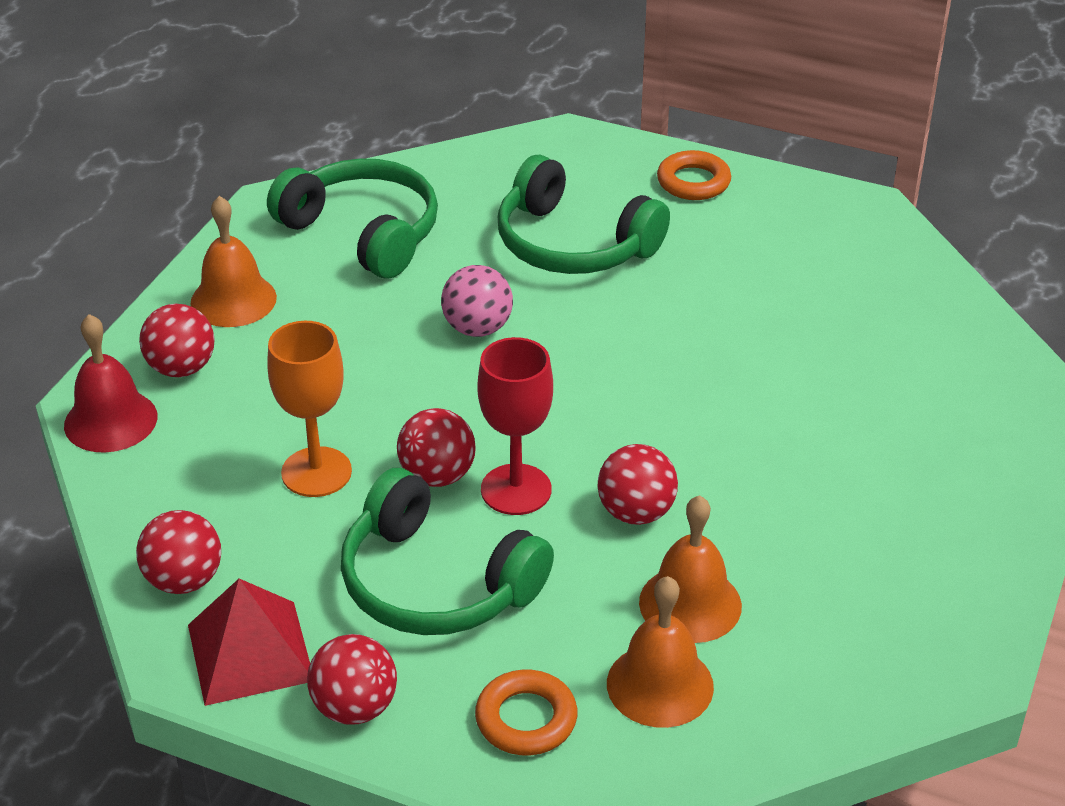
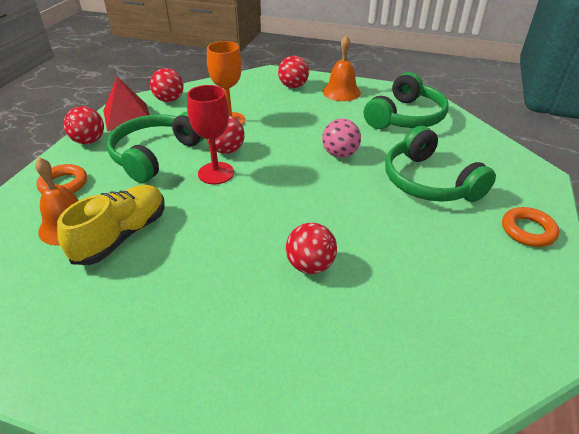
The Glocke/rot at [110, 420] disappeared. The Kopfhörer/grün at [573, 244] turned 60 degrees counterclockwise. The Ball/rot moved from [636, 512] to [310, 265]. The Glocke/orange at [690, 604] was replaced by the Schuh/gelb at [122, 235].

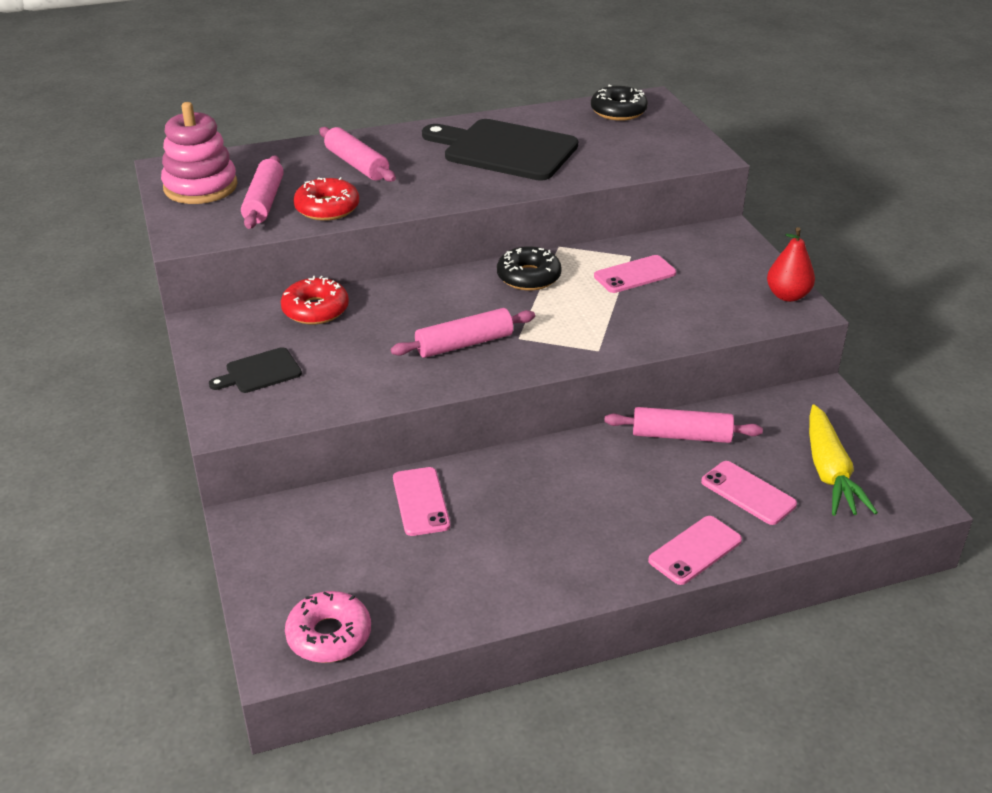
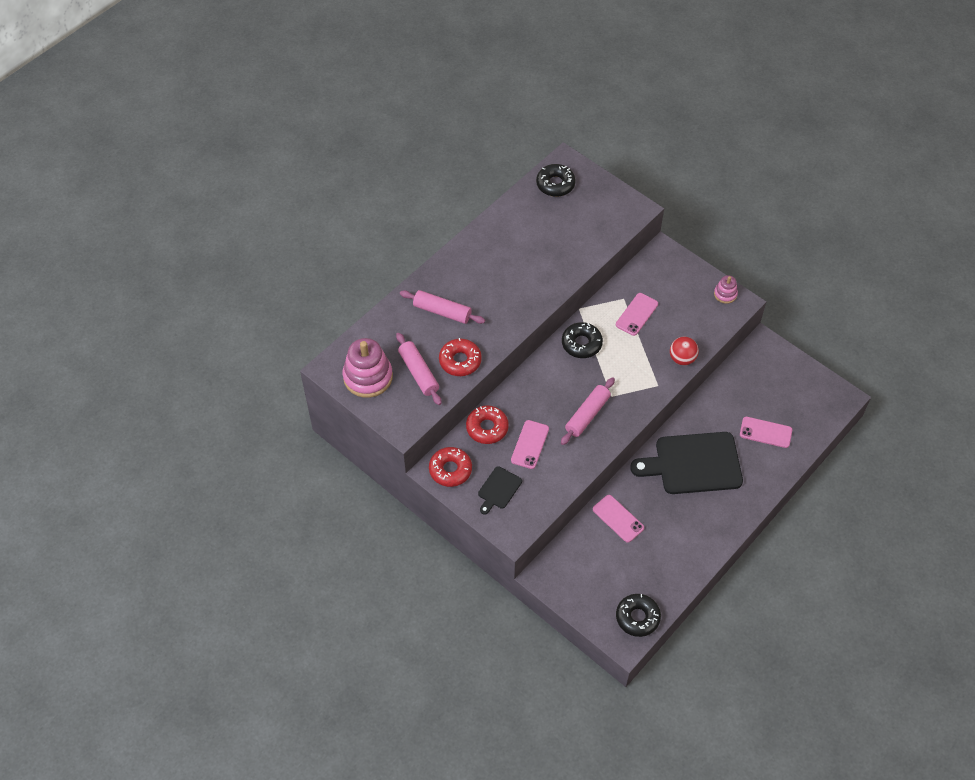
The Donut/rosa at [329, 635] became the Donut/schwarz at [637, 617]. The Schneidebrett/schwarz moved from [505, 149] to [693, 463]. The Nudelholz/rosa at [681, 435] disappeared. The Handy/rosa moved from [695, 550] to [530, 444]. The Birne/rot at [787, 296] was replaced by the Stapelspielzeug/rosa at [725, 294]. The Karotte/gelb at [829, 472] disappeared. The Donut/rot at [450, 470] appeared. The Ball/rot at [682, 358] appeared.

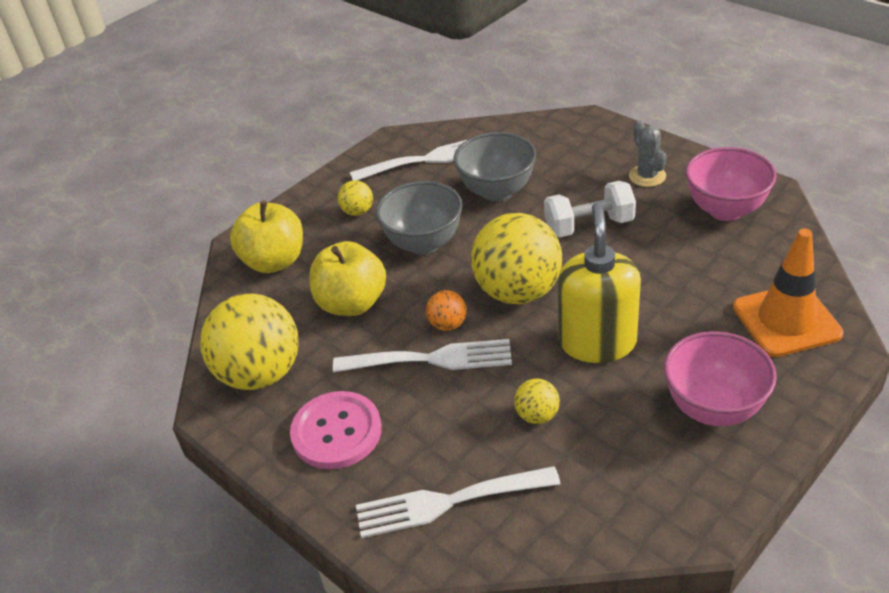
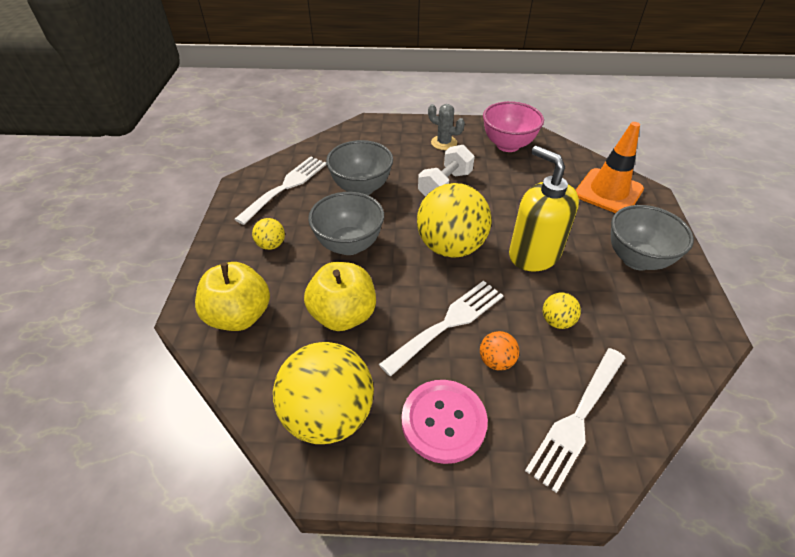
The Ball/orange moved from [448, 325] to [496, 361]. The Schüssel/rosa at [713, 408] became the Schüssel/grau at [636, 259].

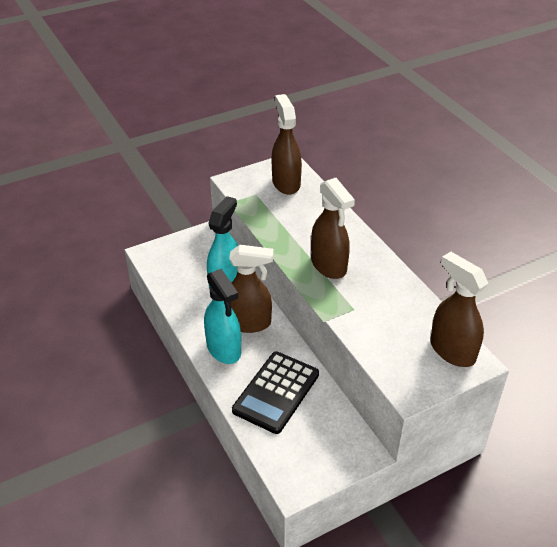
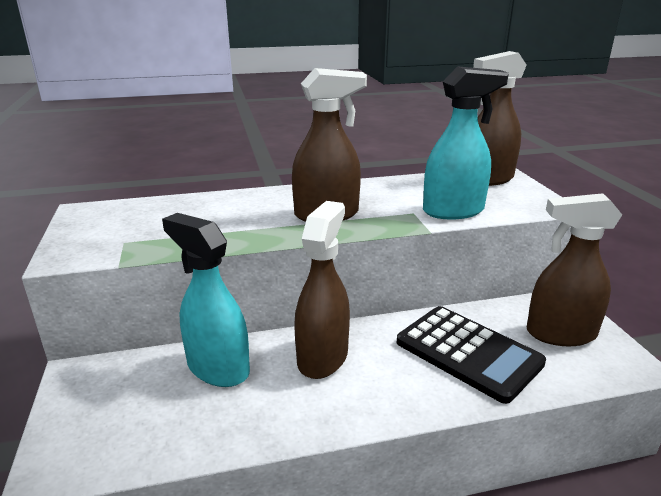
The Sprühflasche/türkis moved from [224, 349] to [454, 211]. The Sprühflasche/braun moved from [286, 183] to [560, 334].

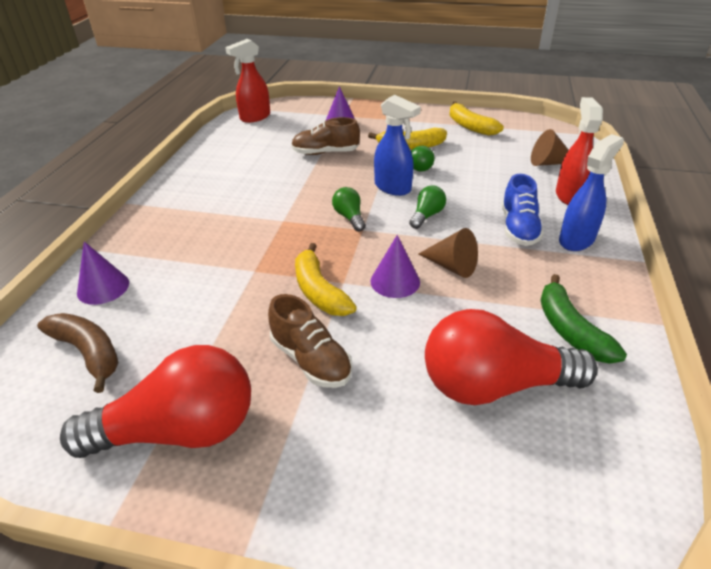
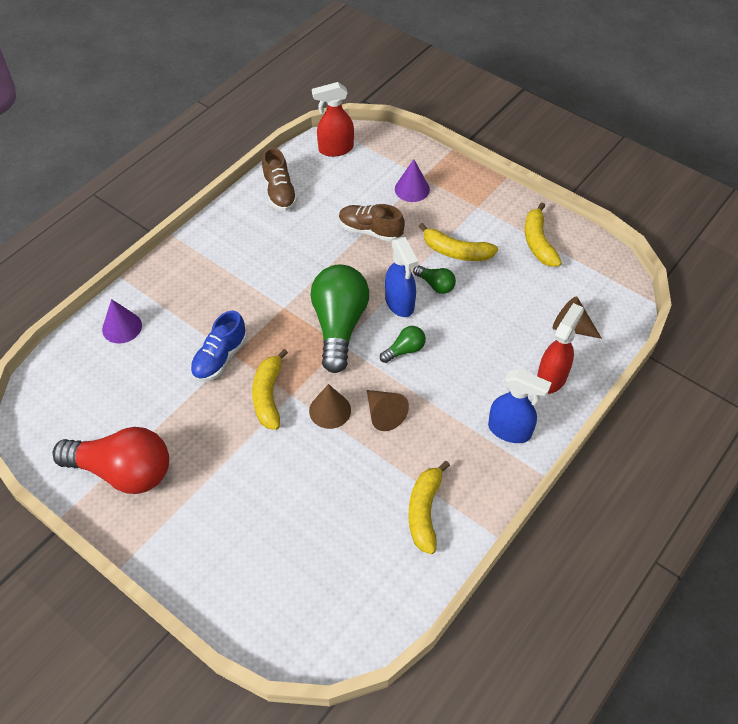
The Banane/braun at [88, 352] disappeared. The Schuh/braun moved from [311, 360] to [279, 192]. The Glühbirne/grün at [349, 217] changed to 2.22 times the size. The Kegel/lila at [395, 281] became the Kegel/braun at [330, 410]. The Glühbirne/rot at [494, 385] disappeared. The Schuh/blau moved from [518, 228] to [220, 358]. The Banane/grün at [570, 330] became the Banane/gelb at [424, 512]. The Sprühflasche/blau at [576, 240] turned 45 degrees clockwise.

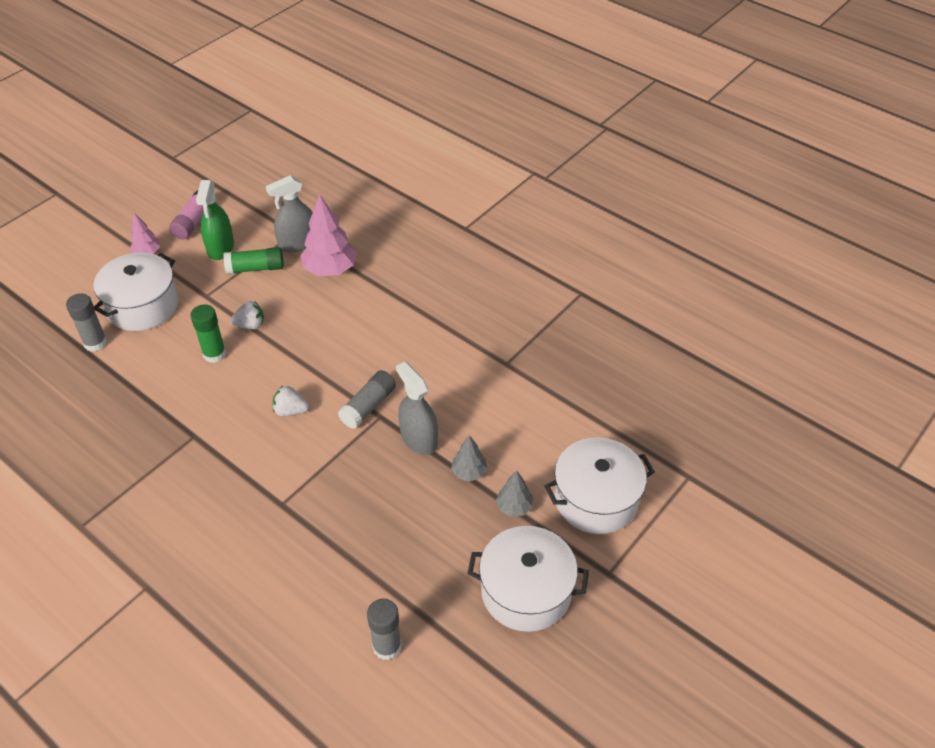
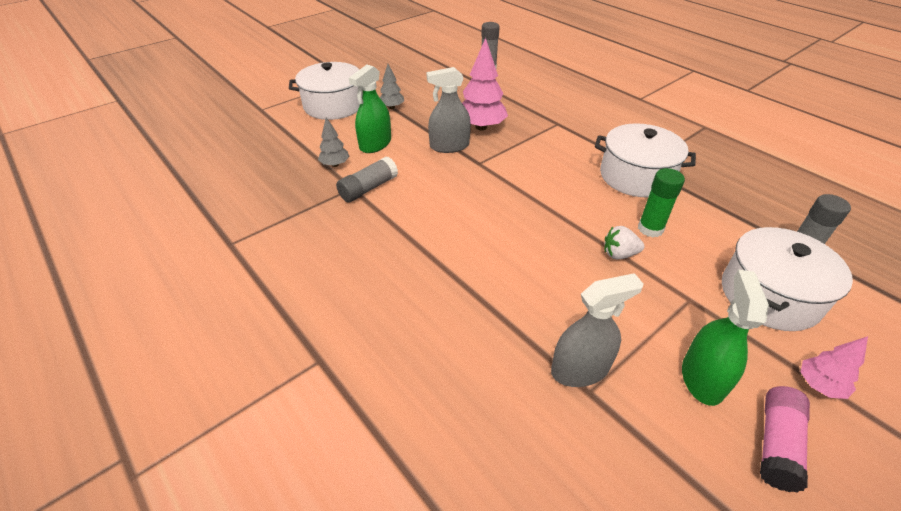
The Klebestift/grün at [255, 268] disappeared. The Erdbeere/weiß at [290, 411] disappeared. The Baum/rosa moved from [330, 270] to [481, 127]. The Klebestift/grau moved from [368, 406] to [368, 188]. The Sprühflasche/grau at [419, 438] turned 105 degrees clockwise. The Baum/grau moved from [469, 472] to [335, 164]. The Kochtopf/weiß moved from [526, 591] to [636, 176]. The Sprühflasche/grün at [375, 144] appeared.

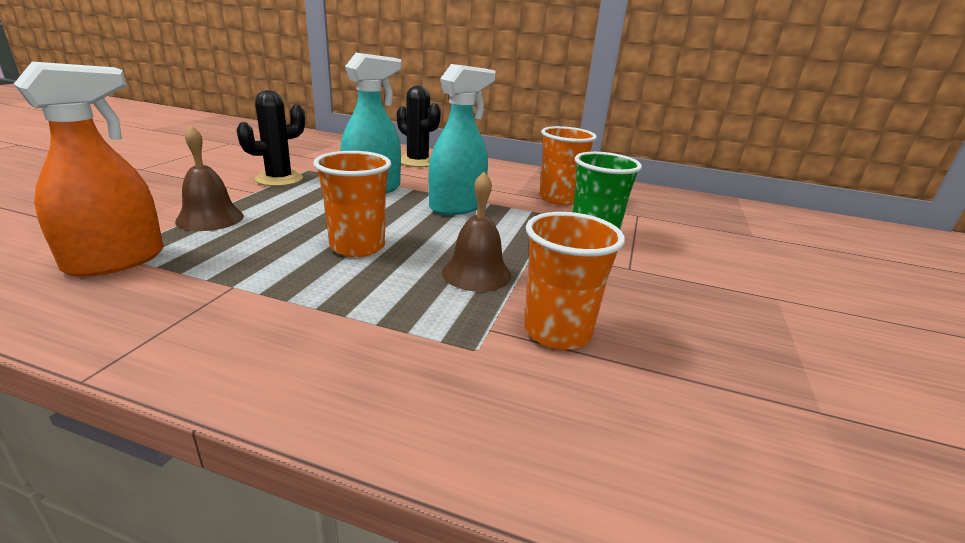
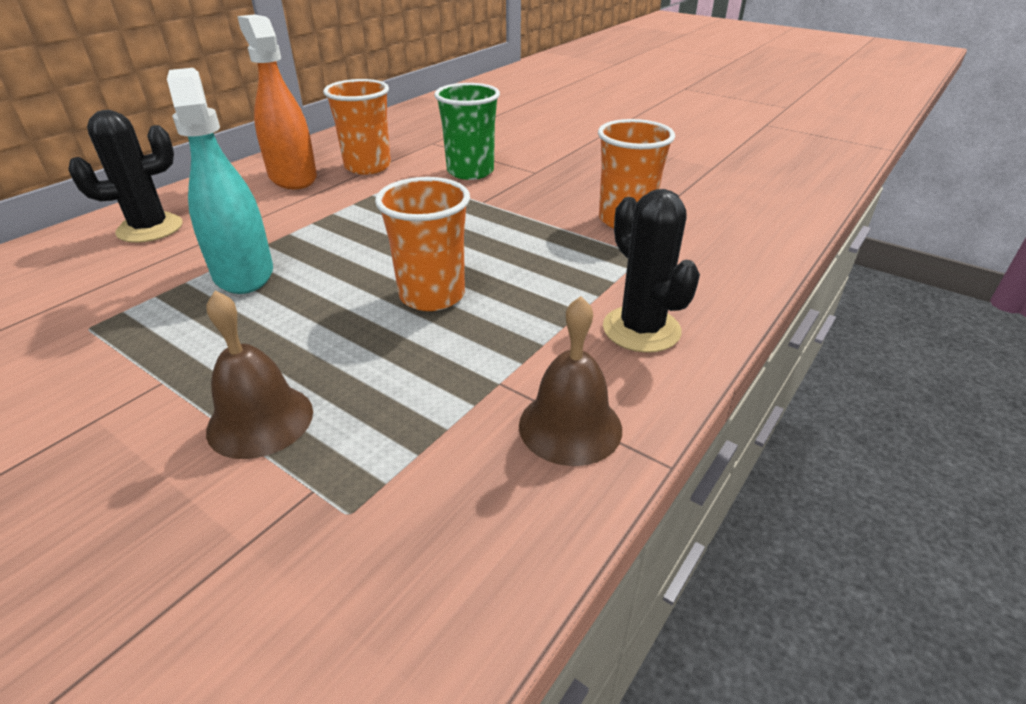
The Sprühflasche/orange moved from [116, 260] to [293, 177]. The Kaktus/schwarz moved from [279, 179] to [641, 329]. The Sprühflasche/türkis at [457, 207] disappeared. The Glocke/braun moved from [476, 273] to [570, 426].

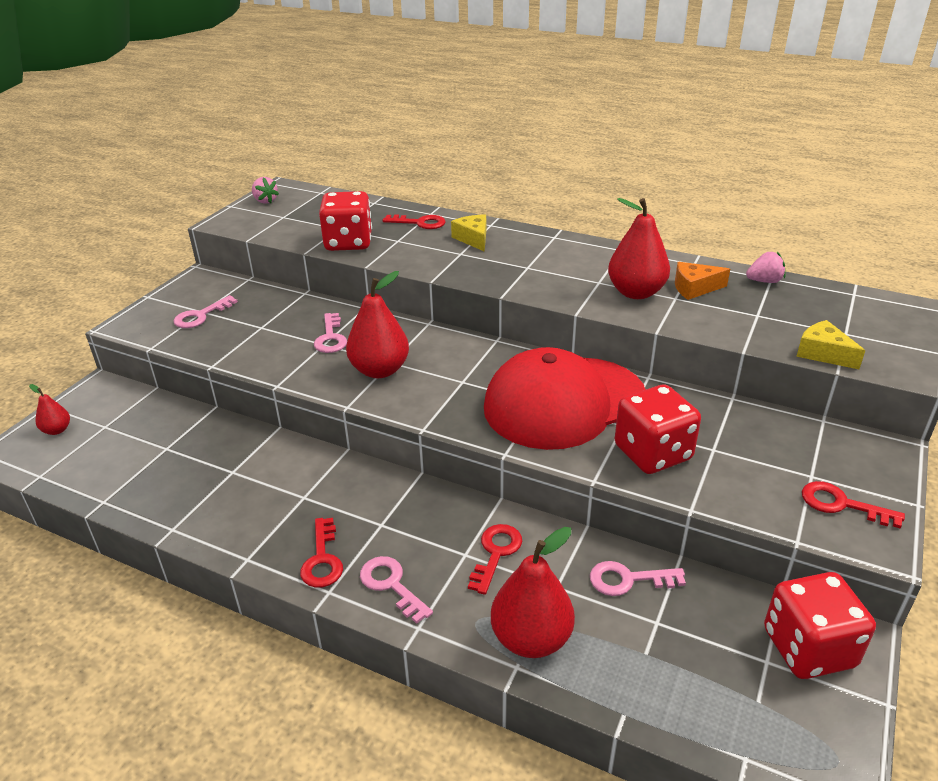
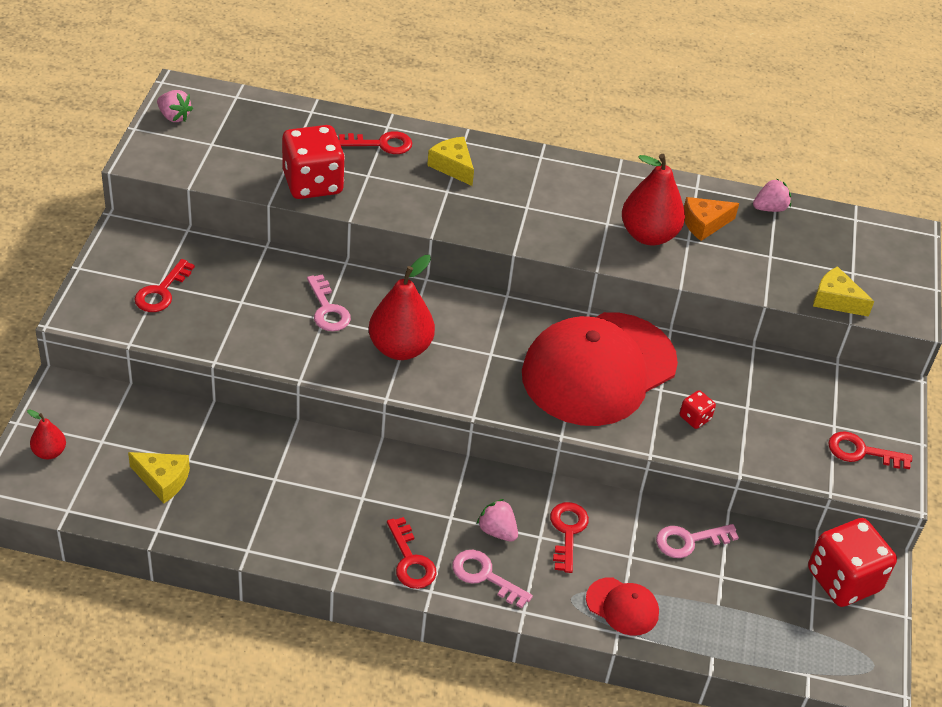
The Schlüssel/rosa at [201, 316] became the Schlüssel/rot at [161, 292]. The Birne/rot at [531, 639] was replaced by the Kappe/rot at [622, 606]. The Spielwürfel/rot at [652, 453] changed to 0.44 times the size. The Käse/gelb at [162, 480] appeared. The Erdbeere/rosa at [497, 531] appeared.

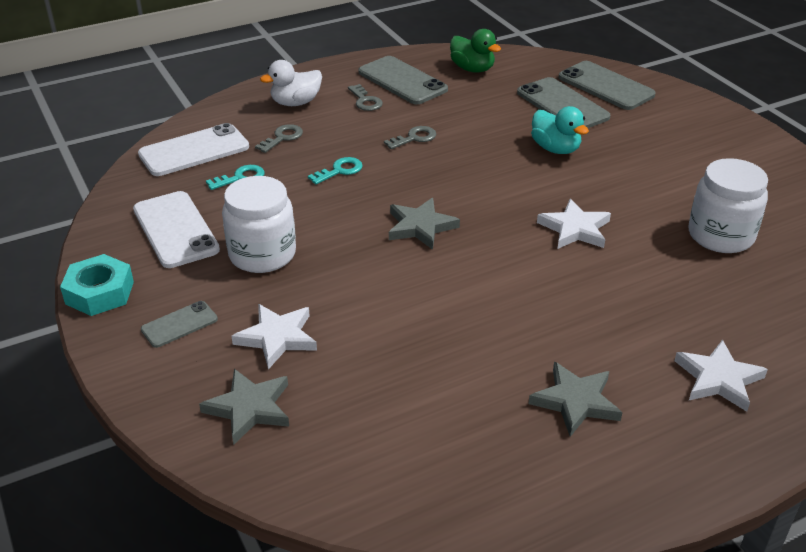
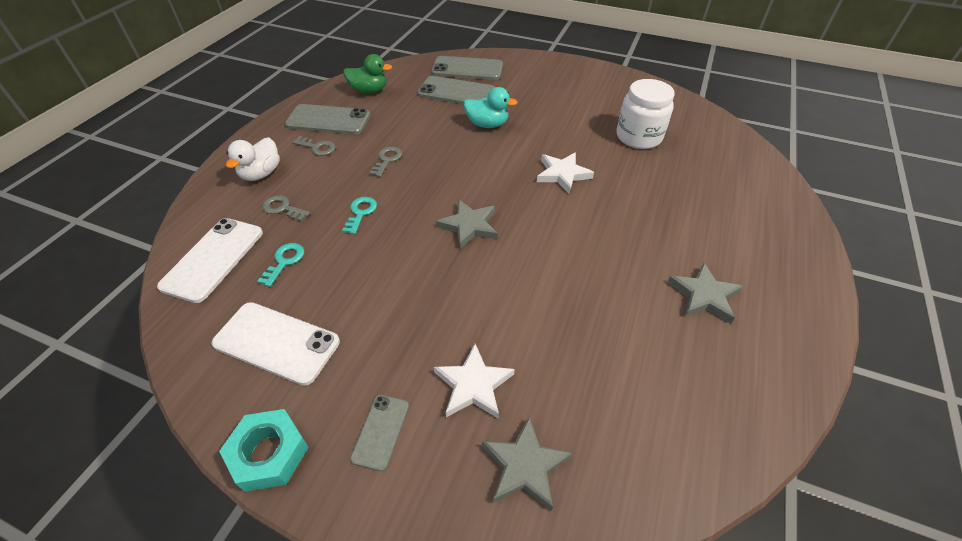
The Einmachglas/weiß at [262, 254] disappeared. The Schlüssel/grau at [282, 138] turned 60 degrees counterclockwise. The Stern/weiß at [718, 379] disappeared.

